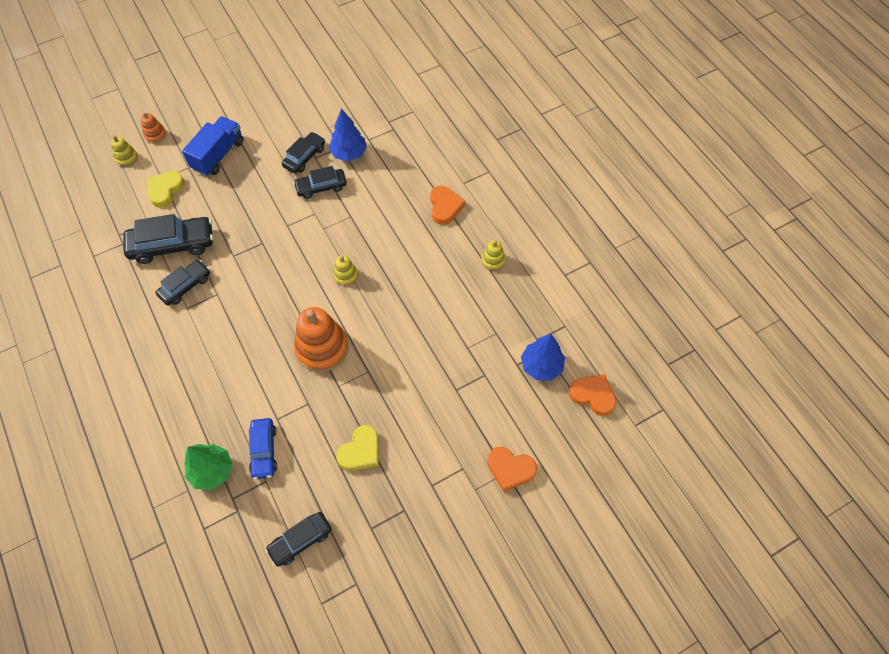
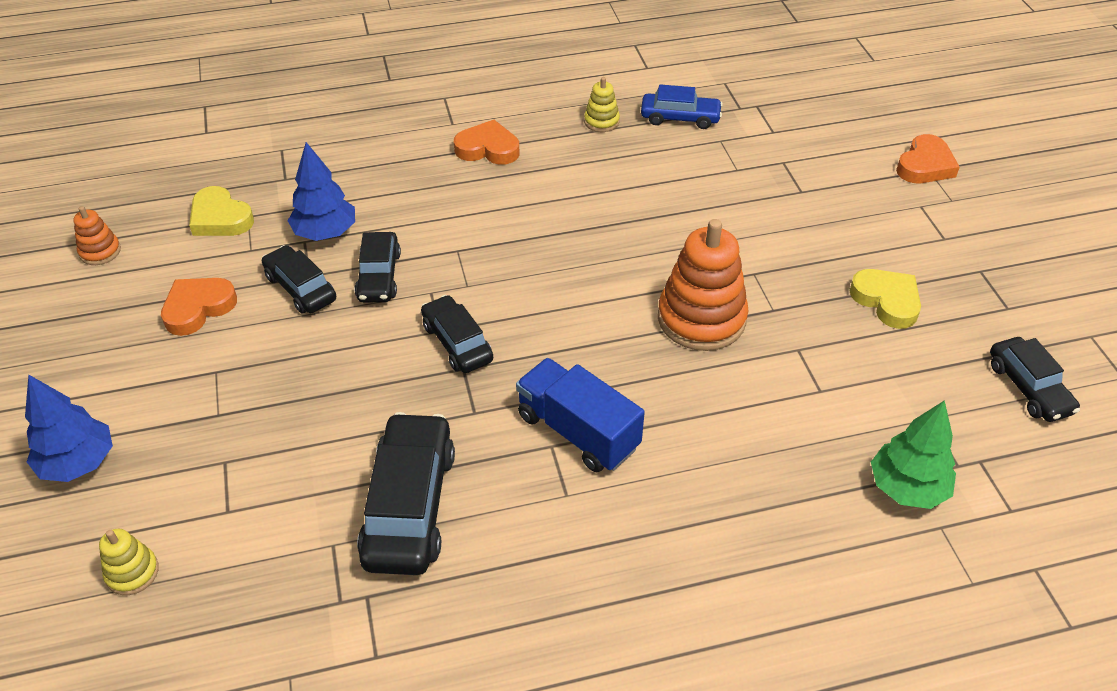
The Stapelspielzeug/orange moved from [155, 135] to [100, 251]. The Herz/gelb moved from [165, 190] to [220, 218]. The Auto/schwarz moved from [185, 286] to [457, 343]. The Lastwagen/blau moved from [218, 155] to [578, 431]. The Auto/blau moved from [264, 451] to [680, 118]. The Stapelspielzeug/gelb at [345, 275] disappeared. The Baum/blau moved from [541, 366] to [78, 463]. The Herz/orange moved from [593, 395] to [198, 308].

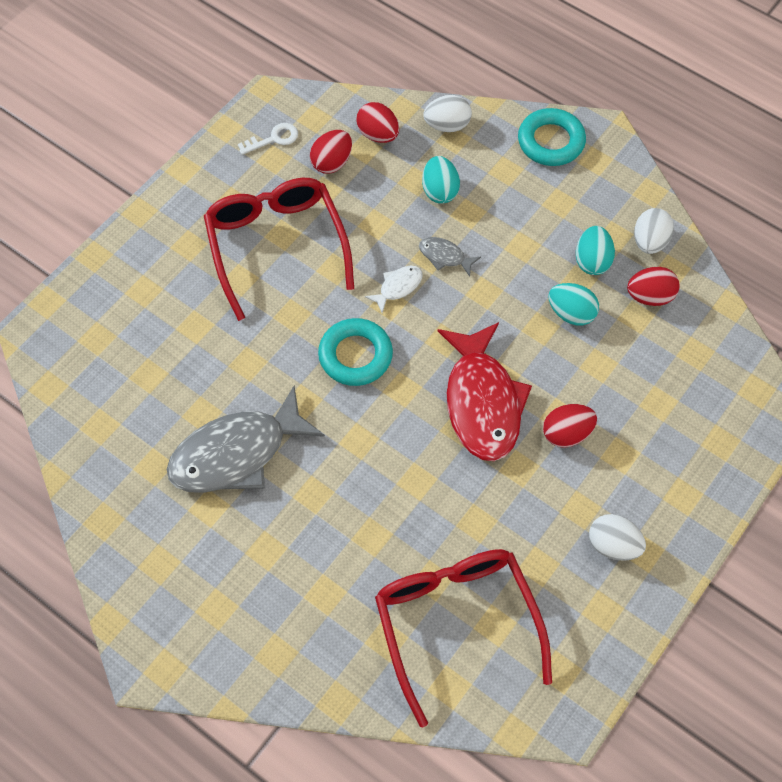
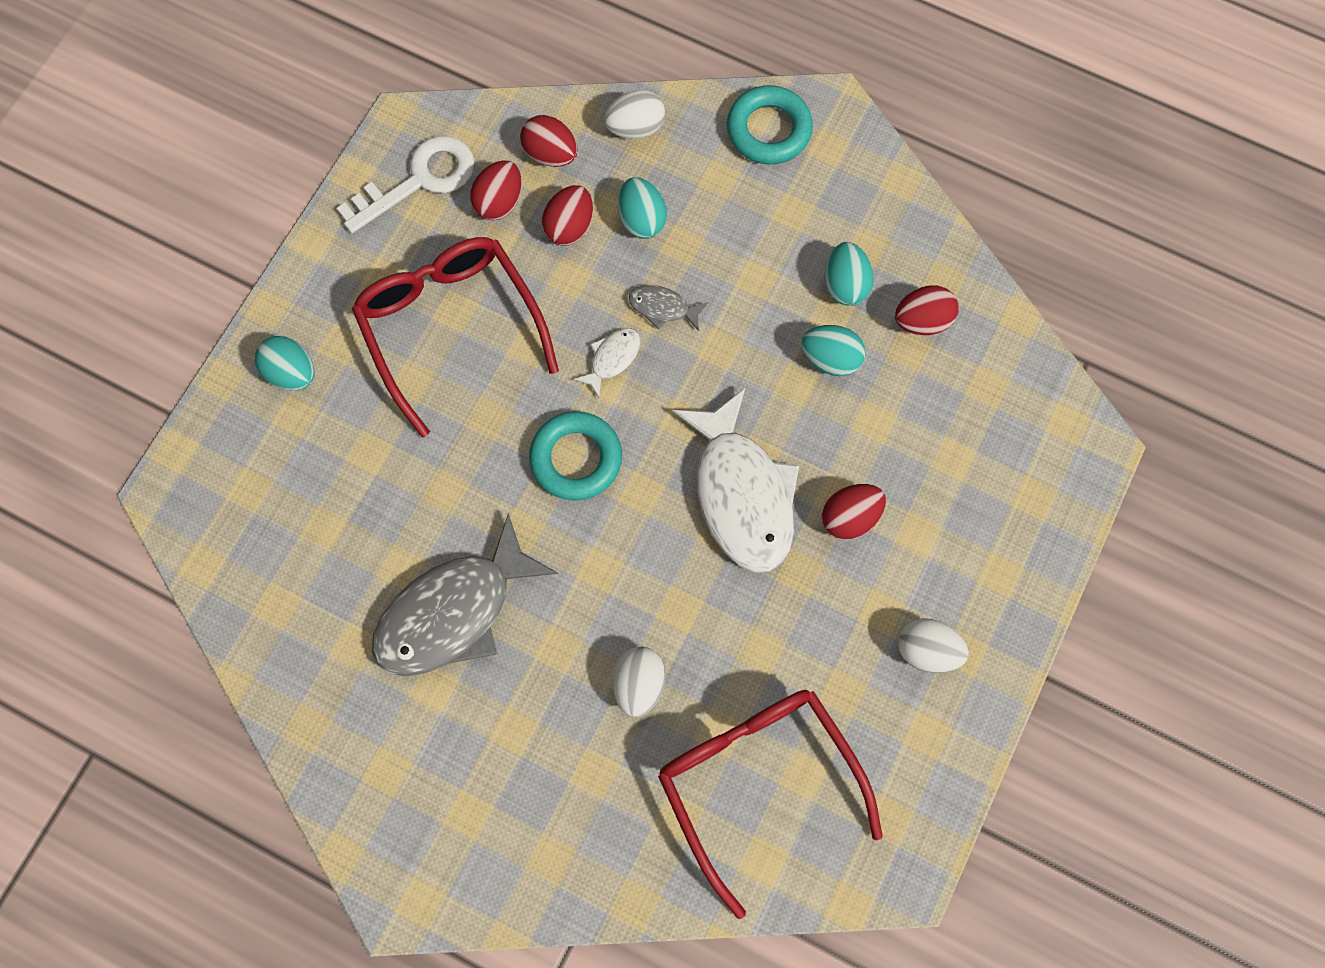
The Schlüssel/weiß at [273, 139] changed to 1.83 times the size. The Fisch/rot at [482, 402] became the Fisch/weiß at [741, 493]. The Ei/weiß moved from [649, 242] to [639, 684]. The Ei/türkis at [291, 373] appeared. The Ei/rot at [569, 227] appeared.

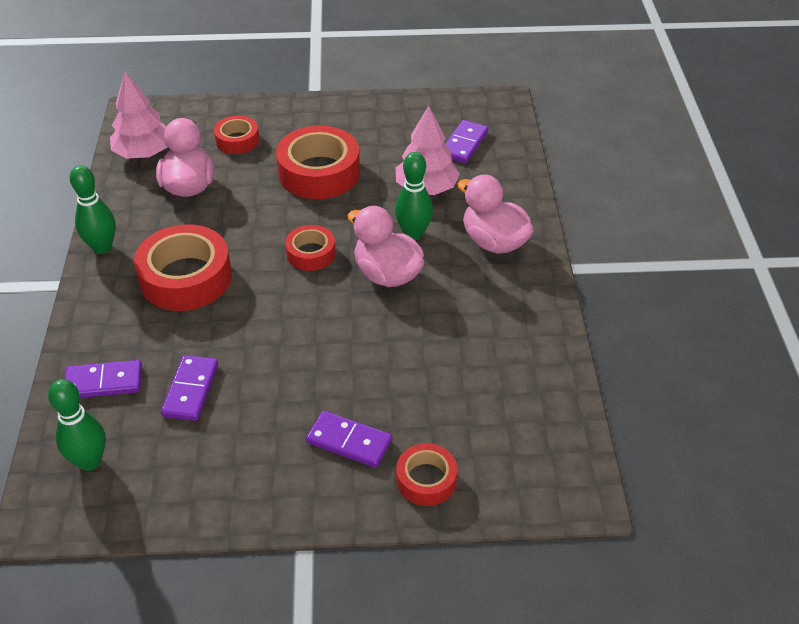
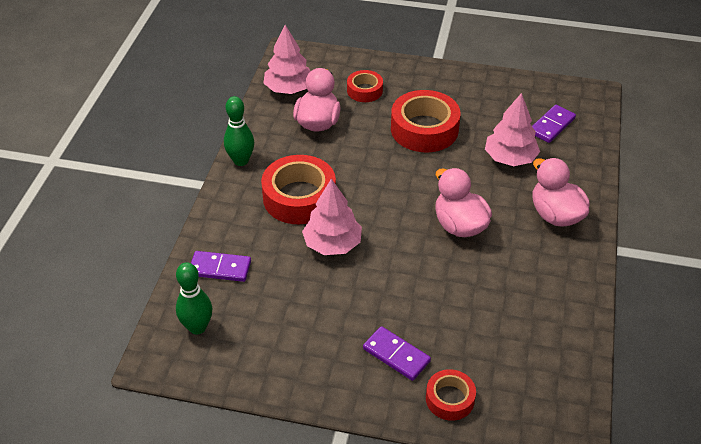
The Dominostein/lila at [191, 390] disappeared. The Klebeband/rot at [311, 253] disappeared. The Bowlingkegel/grün at [413, 234] disappeared. The Baum/rosa at [332, 244] appeared.

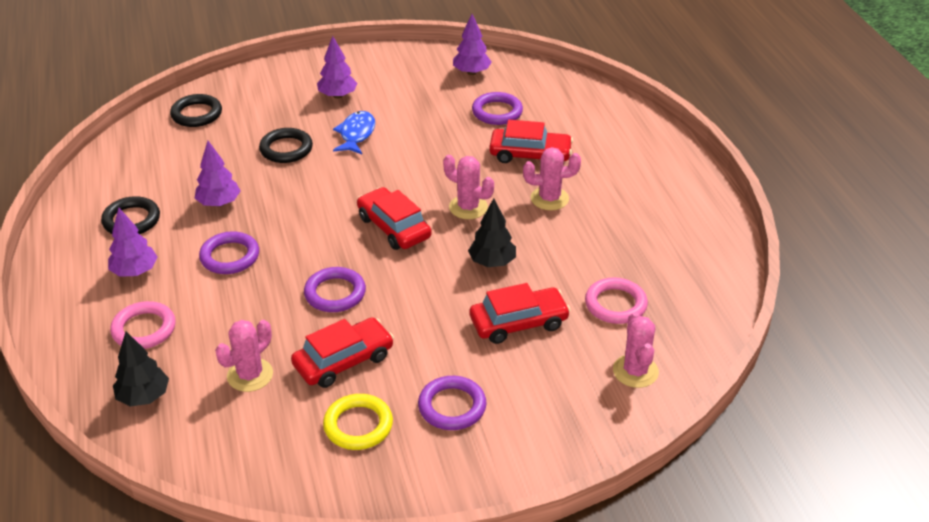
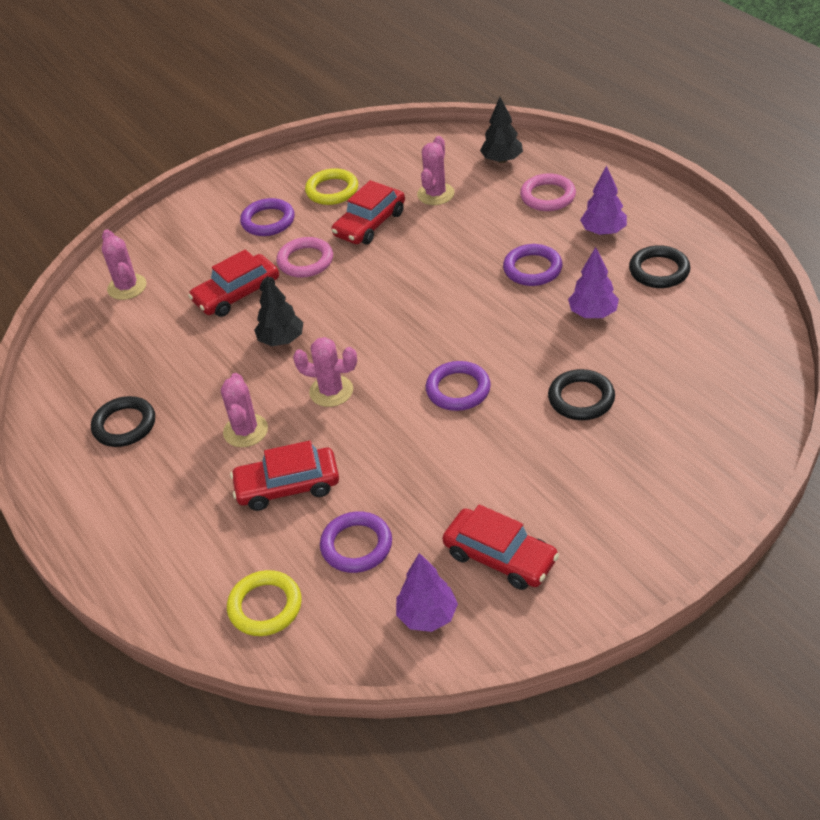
The Ring/schwarz moved from [196, 114] to [124, 425]. The Ring/lila moved from [335, 293] to [458, 389]. The Baum/lila at [337, 95] disappeared. The Fisch/blau at [356, 134] disappeared. The Auto/rot moved from [394, 227] to [500, 557]. The Kaktus/rosa at [549, 198] turned 75 degrees counterclockwise. The Ring/rosa moved from [615, 304] to [305, 261]. The Ring/gelb at [265, 606] appeared.

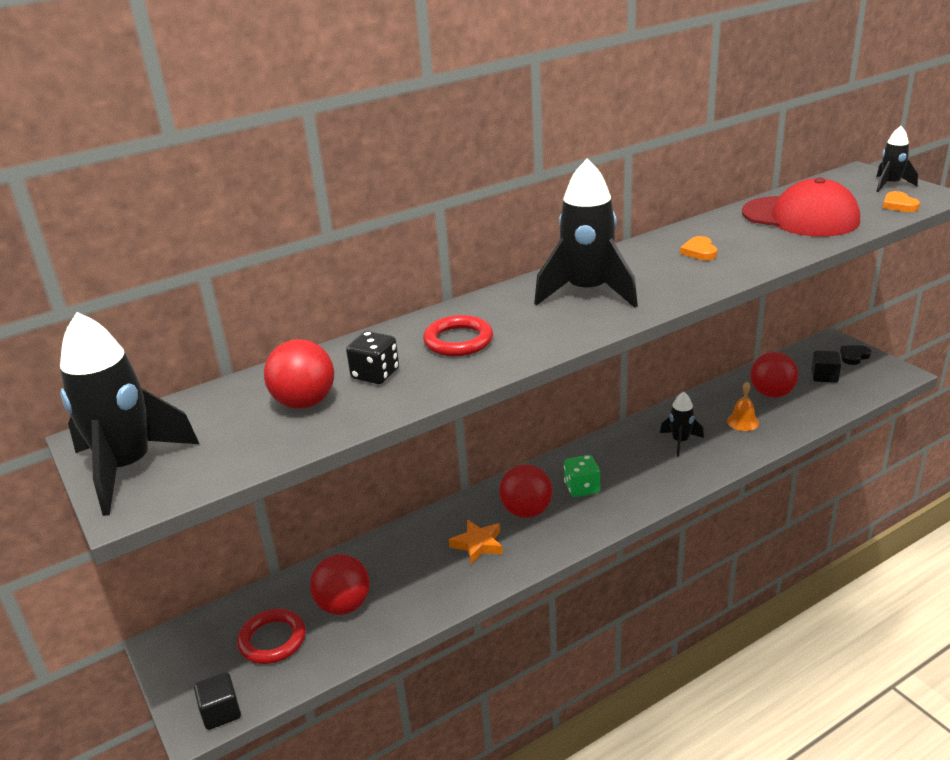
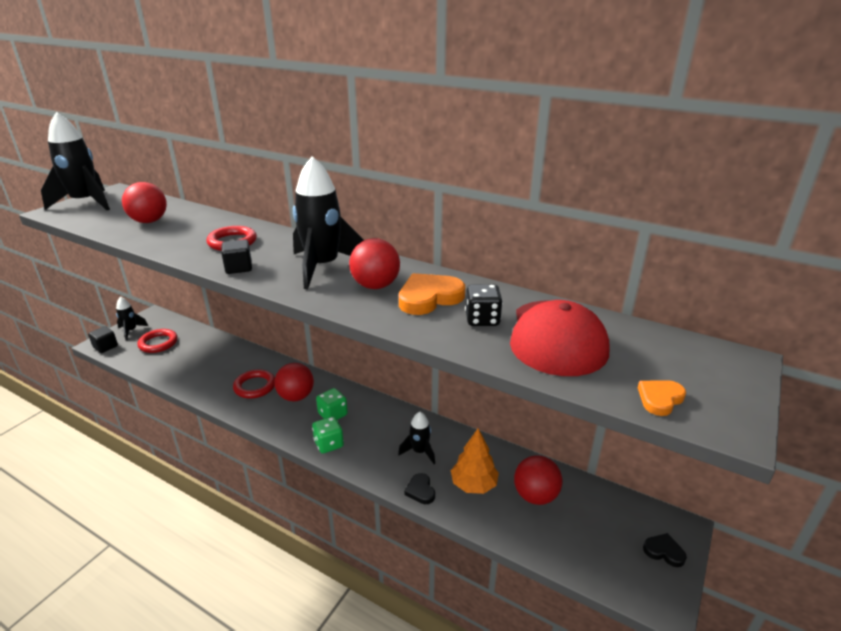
The Ball/rot moved from [344, 605] to [375, 286]. The Spielwürfel/schwarz moved from [375, 374] to [482, 319]. The Stern/orange at [478, 544] was replaced by the Ring/rot at [255, 386]. The Herz/orange at [699, 251] changed to 1.80 times the size. The Glocke/orange at [742, 422] was replaced by the Baum/orange at [473, 484]. The Kubus/schwarz moved from [824, 376] to [239, 268]. The Rakete/schwarz moved from [890, 185] to [131, 331]. The Spielwürfel/grün at [329, 444] appeared. The Herz/schwarz at [420, 491] appeared.

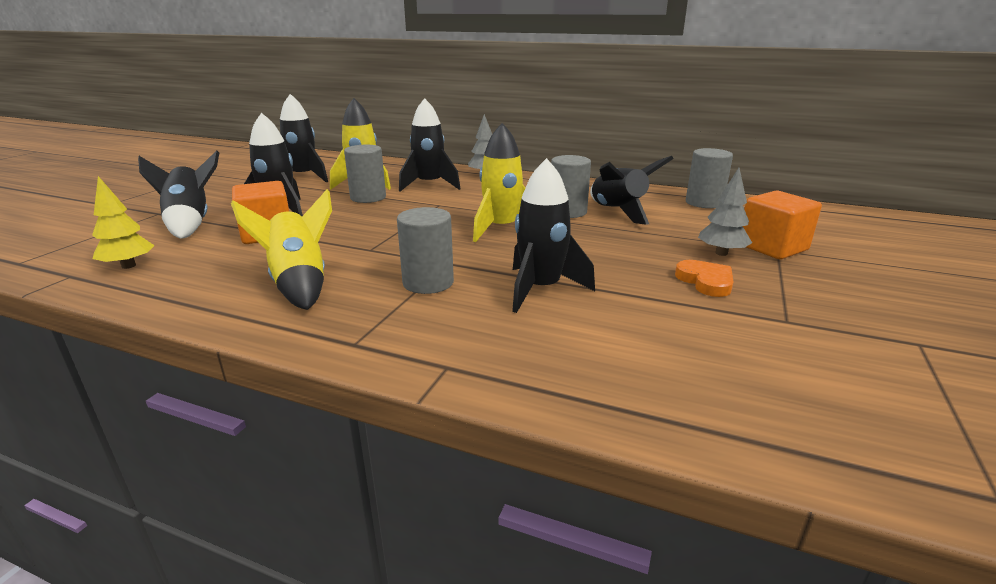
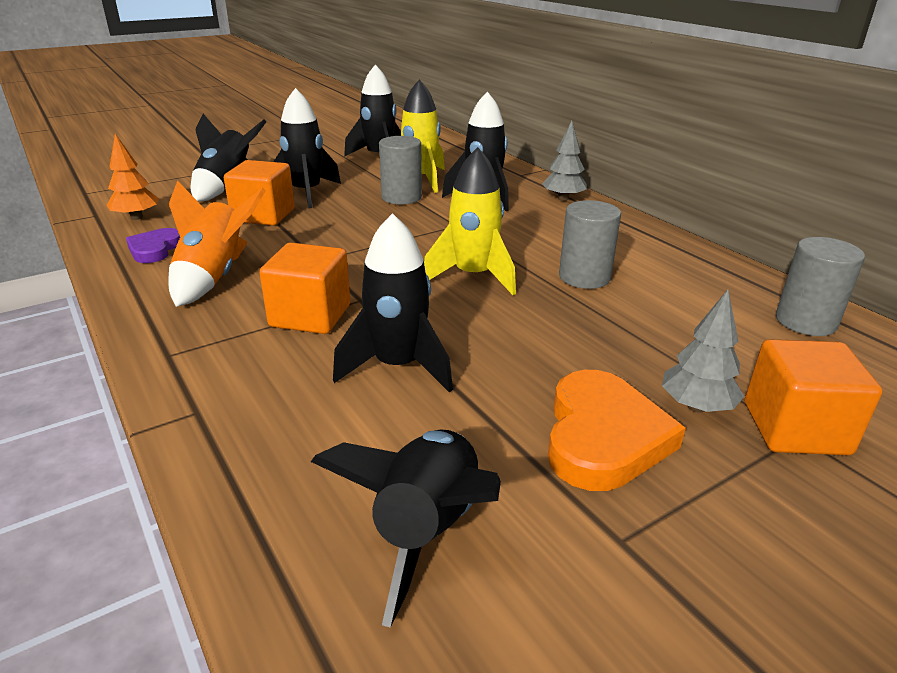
The Baum/gelb at [129, 266] became the Baum/orange at [137, 217]. The Rakete/gelb at [299, 284] became the Rakete/orange at [214, 277]. The Vollzylinder/grau at [428, 282] was replaced by the Kubus/orange at [310, 316]. The Rakete/schwarz moved from [618, 212] to [427, 530]. The Herz/orange at [705, 281] changed to 1.67 times the size. The Herz/lila at [154, 249] appeared.

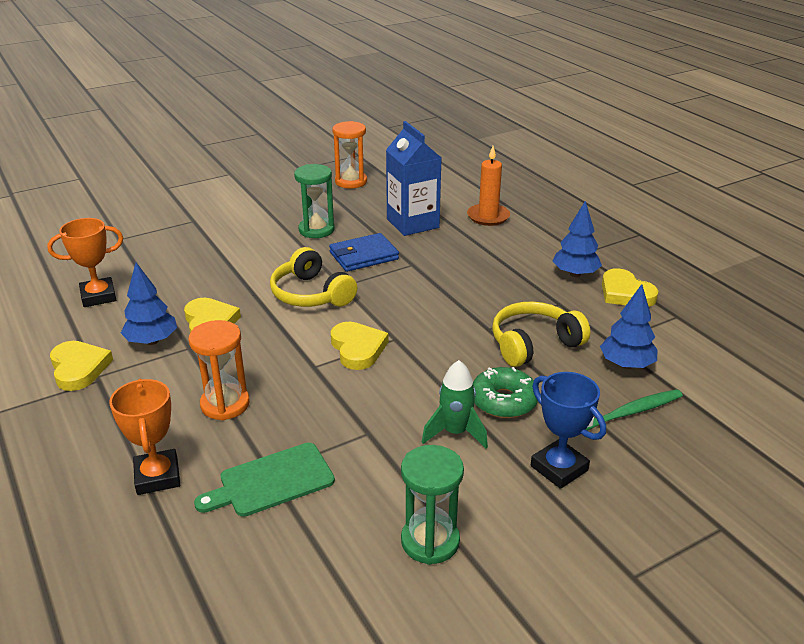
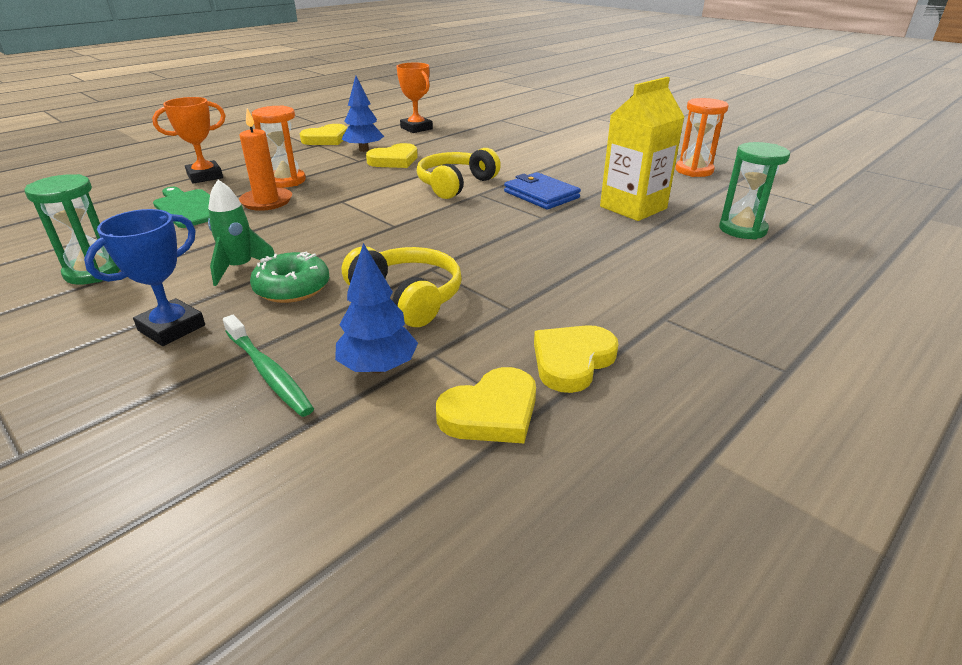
The Sanduhr/grün moved from [316, 230] to [742, 229]. The Herz/gelb moved from [358, 348] to [491, 412]. The Getränkekarton/blau at [412, 223] became the Getränkekarton/gelb at [633, 207]. The Kerze/orange moved from [488, 217] to [266, 201]. The Baum/blau at [575, 274] disappeared.

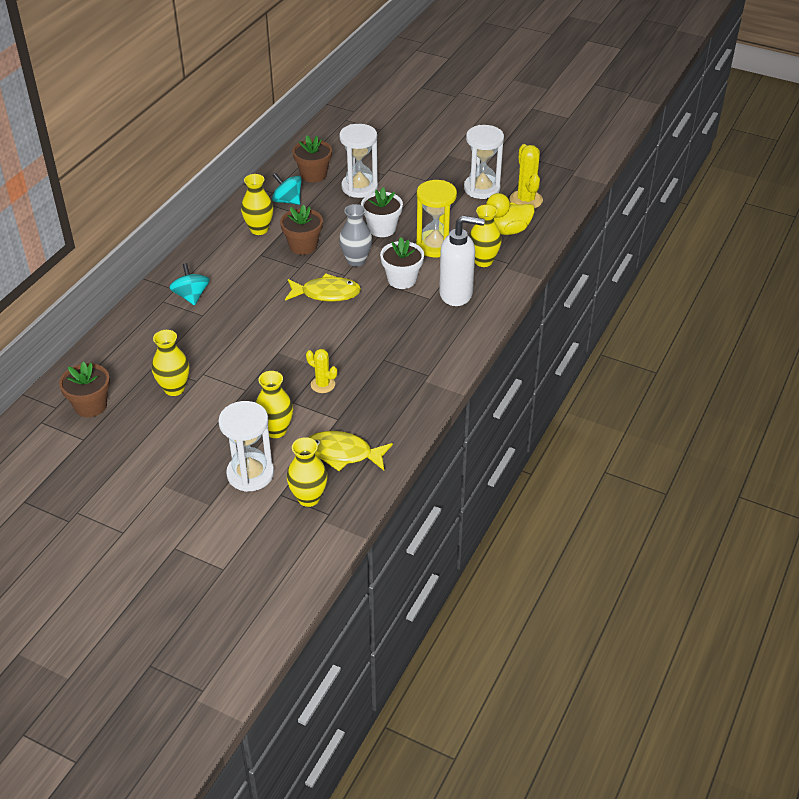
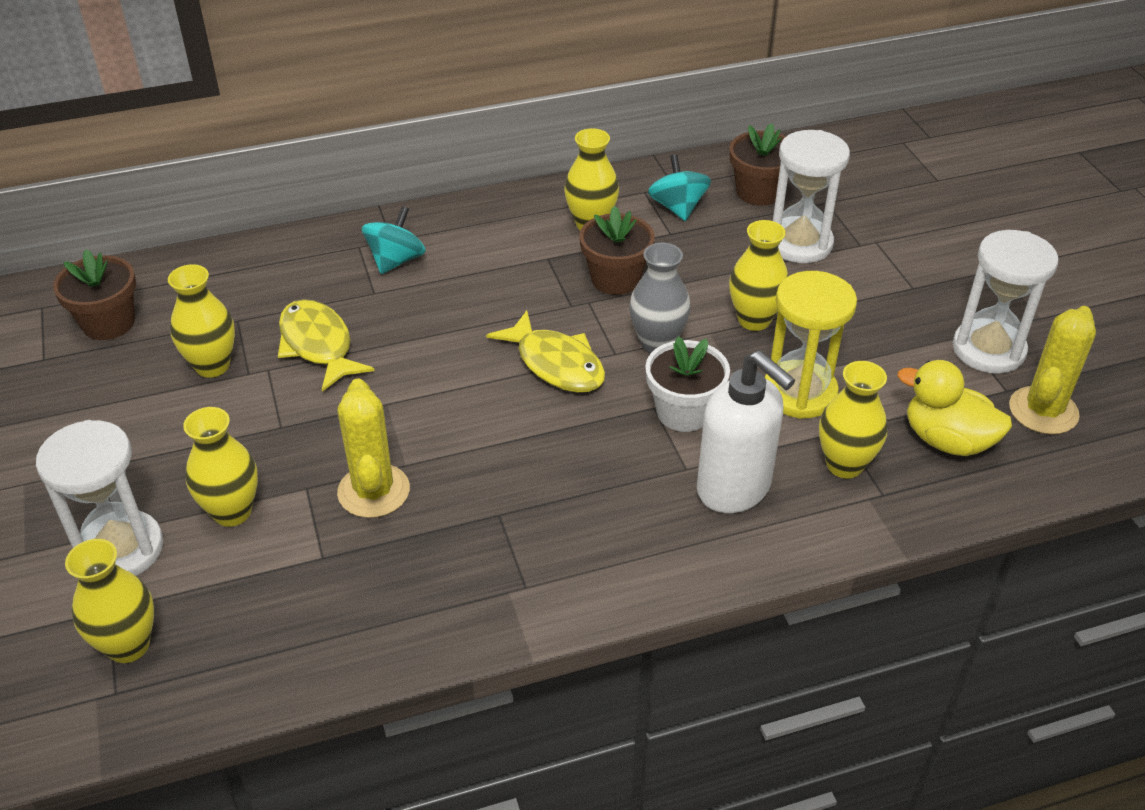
The Kaktus/gelb at [323, 385] changed to 1.60 times the size. The Fisch/gelb moved from [343, 453] to [318, 345]. The Blumentopf/weiß at [382, 229] was replaced by the Vase/gelb at [754, 320].

